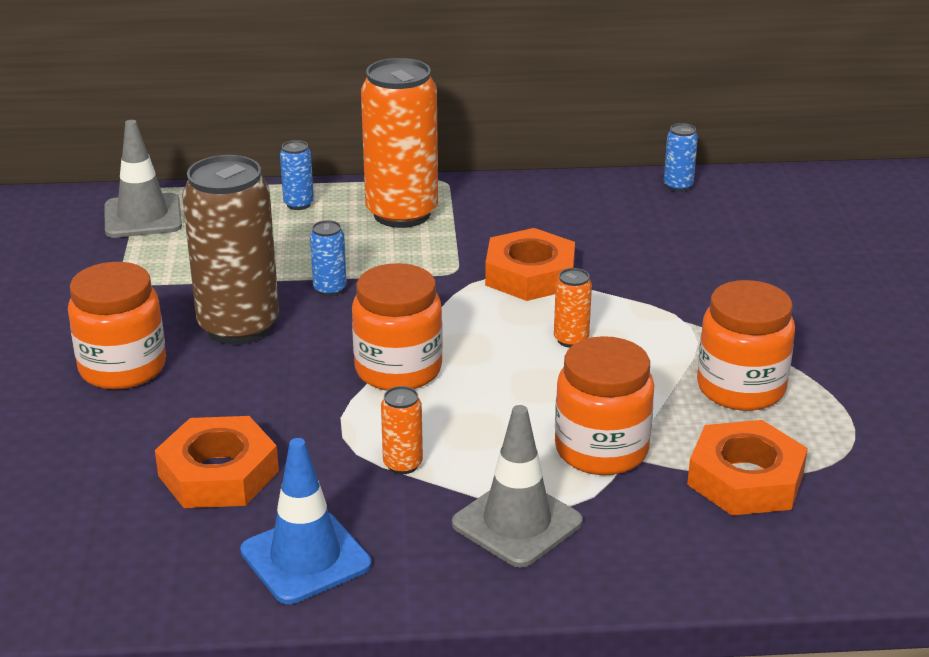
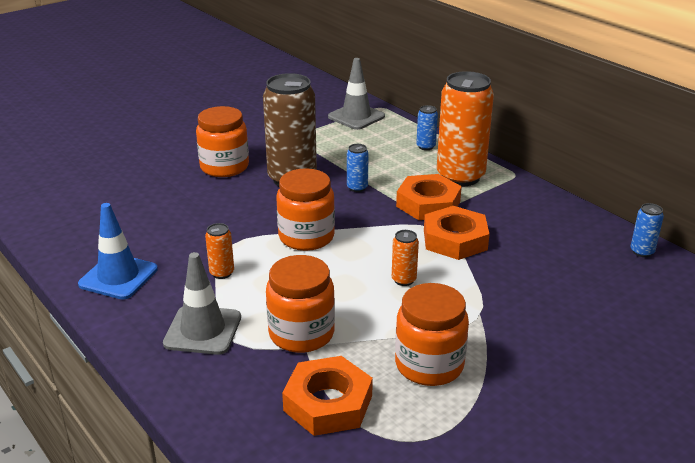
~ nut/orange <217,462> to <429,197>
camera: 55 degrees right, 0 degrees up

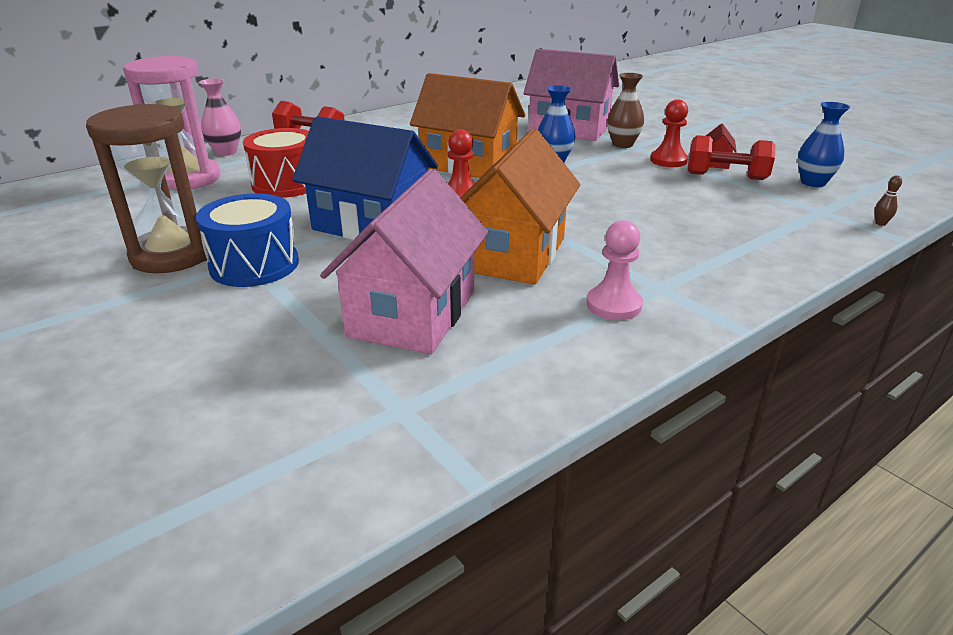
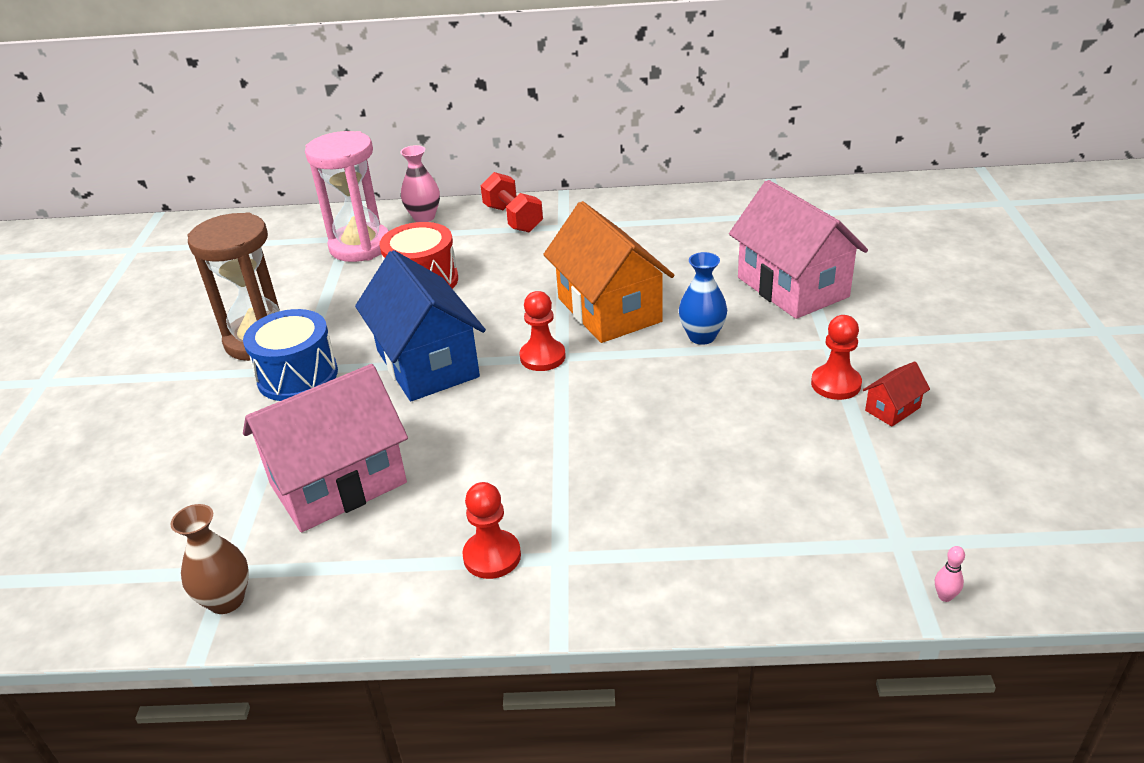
- house/orange <520,207>
- dumbbell/red <731,157>
- vase/blue <823,144>
~ vase/brown <625,110> to <210,559>
~ pawn/pink <614,270> to pawn/red <491,530>
~ bowling pin/brown <888,200> to bowling pin/pink <950,574>
camera: 40 degrees right, 5 degrees up

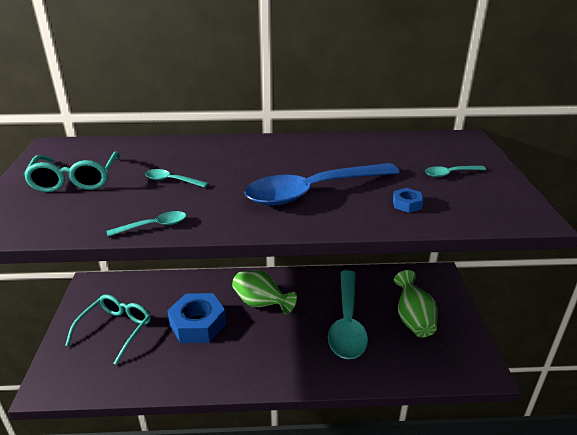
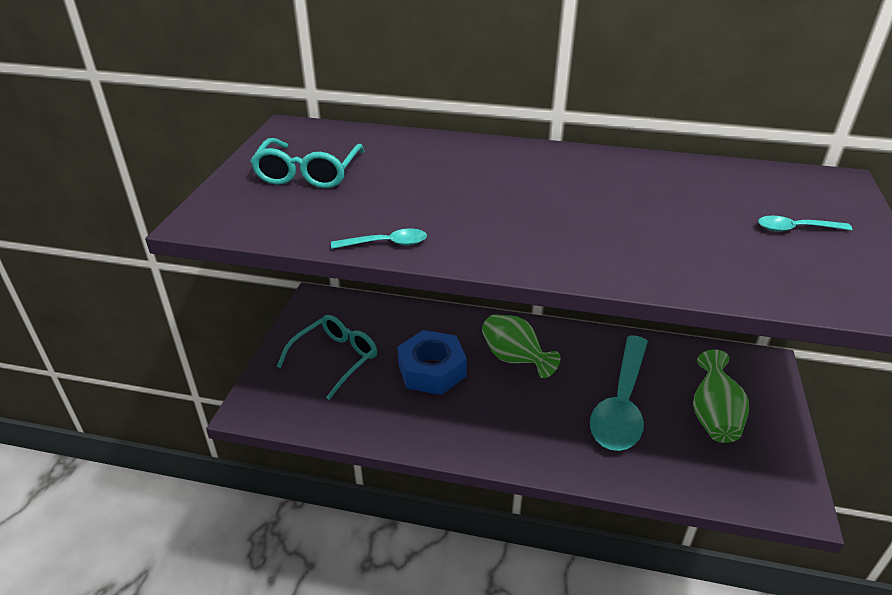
- spoon/turquoise <177,178>
- spoon/blue <322,184>
- nut/blue <408,200>
camera: 15 degrees right, 5 degrees up

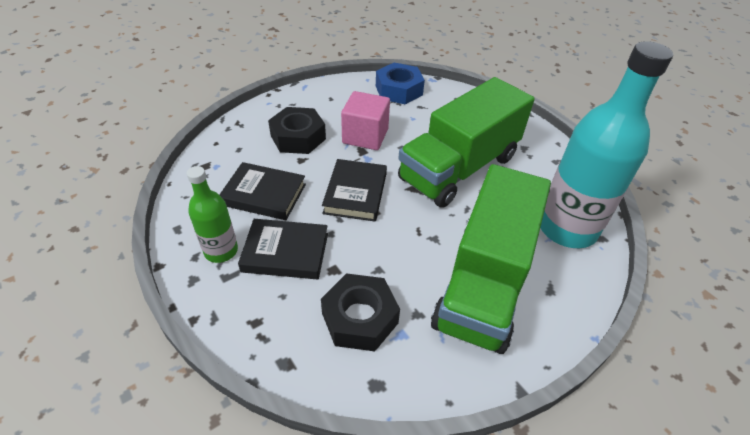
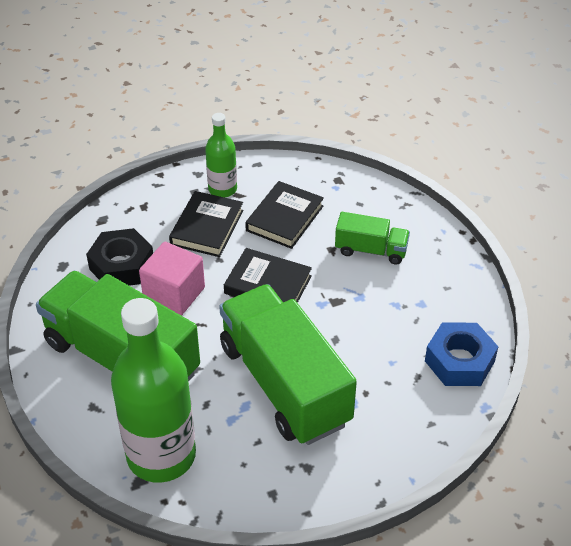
~ cube/pink <365,120> to <172,279>
~ nut/black <297,130> to truck/green <372,238>
~ bottle/turquoise <606,144> to bottle/green <153,390>
camera: 105 degrees right, 0 degrees up

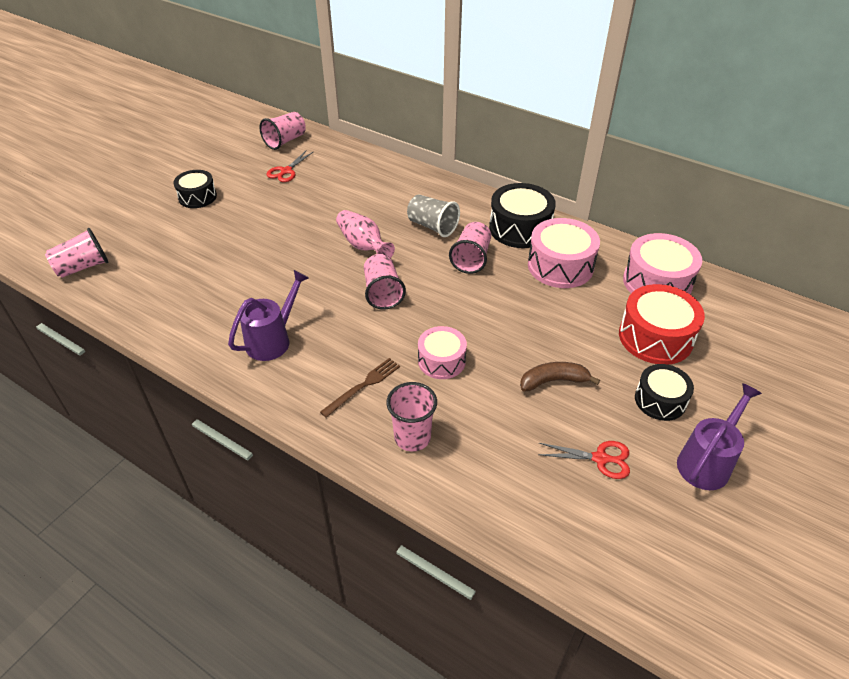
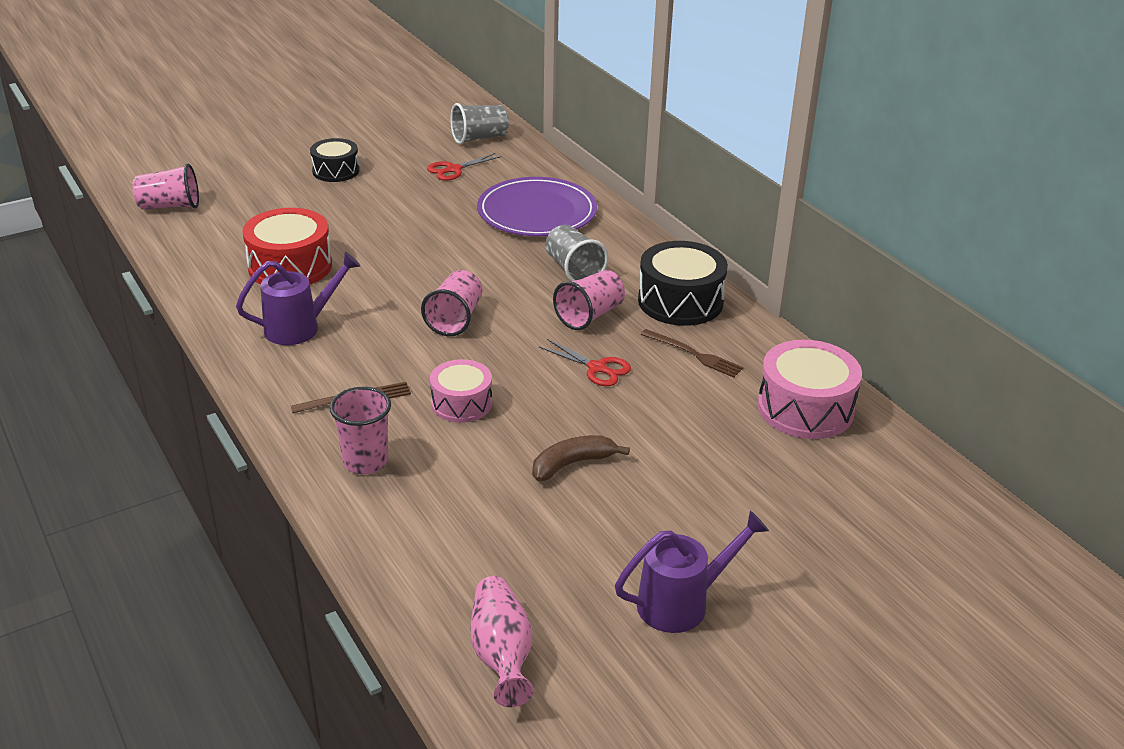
- drum/black <664,392>
+ plate/purple <537,206>
~ vase/pink <365,234> to <502,641>
~ scissors/red <584,460> to <585,362>
~ drum/red <662,324> to <287,246>
~ drum/pink <564,253> to fork/brown <692,353>
~ cup/pink <282,131> to cup/grey <479,123>
~ banana/brown <560,377> = <581,458> 45 degrees counterclockwise
camera: 25 degrees right, 10 degrees down

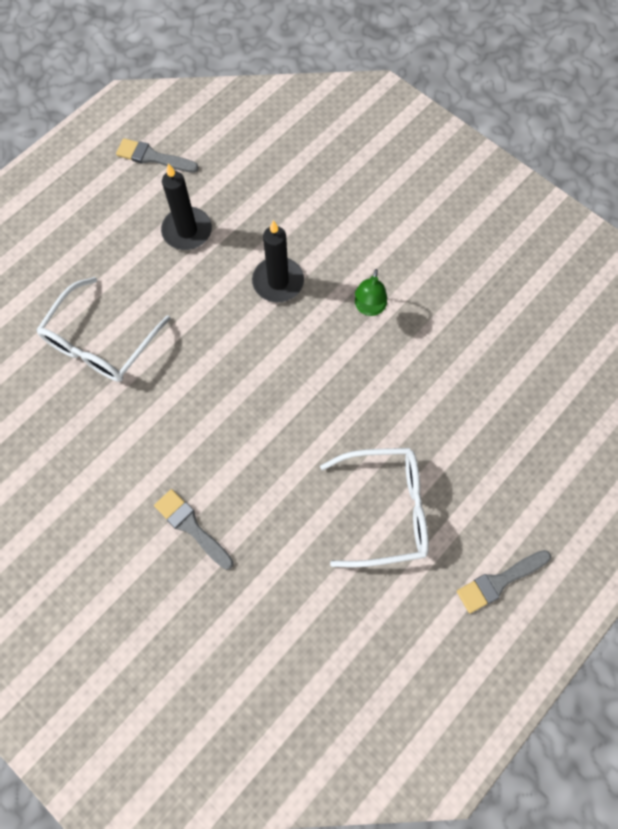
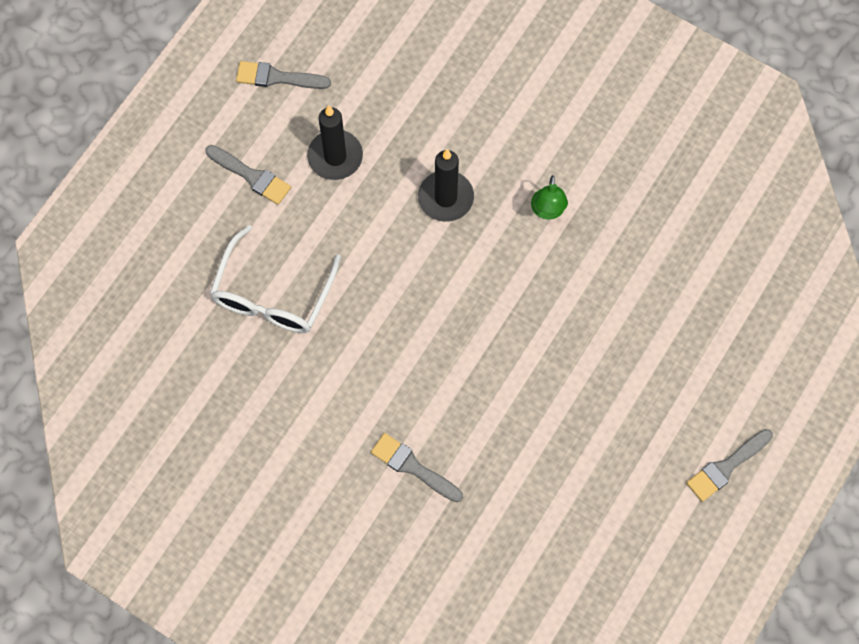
- glasses/white <374,507>
+ brush/grey <248,175>
camera: 10 degrees left, 0 degrees up

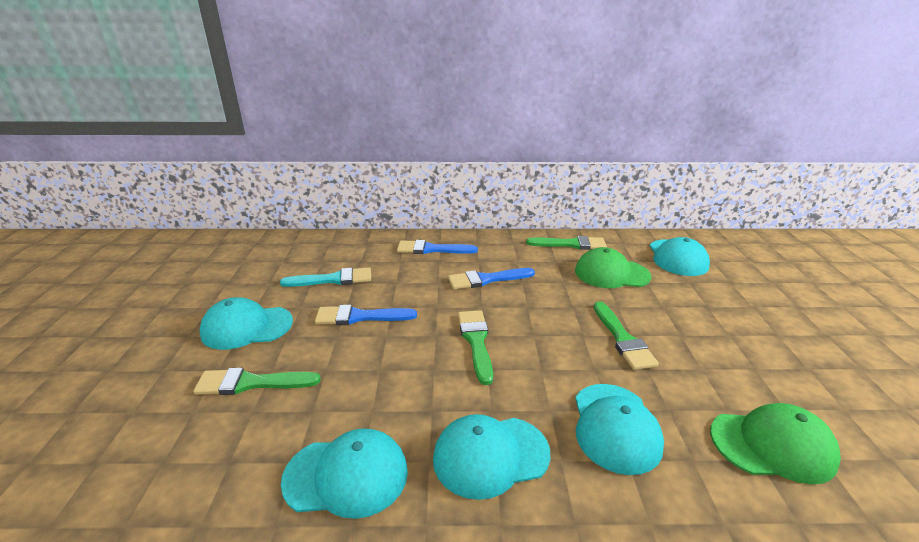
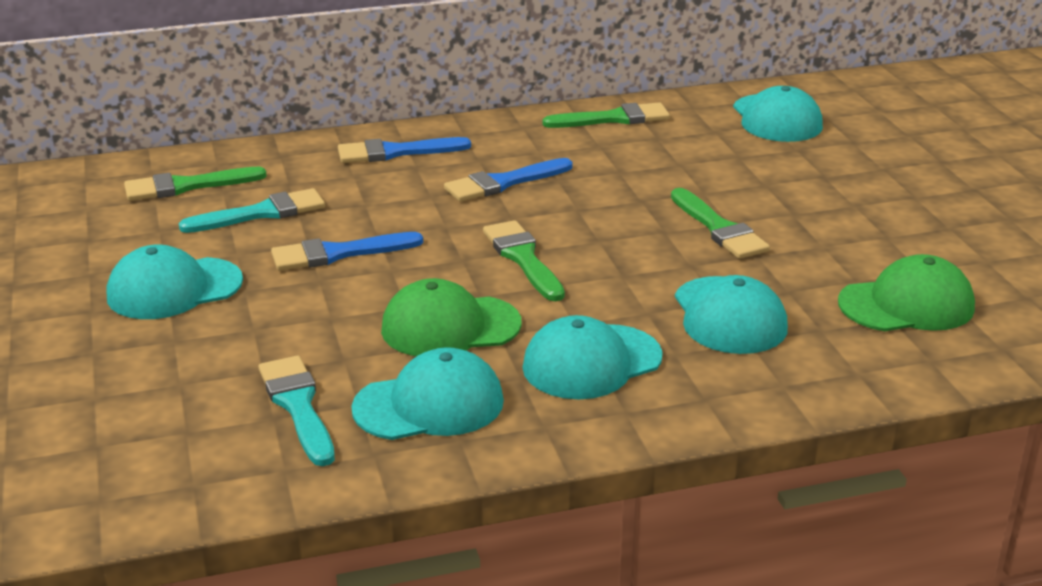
+ brush/turquoise <296,411>
~ brush/green <257,381> to <195,184>
~ cap/green <613,267> to <451,317>
camera: 15 degrees left, 0 degrees up

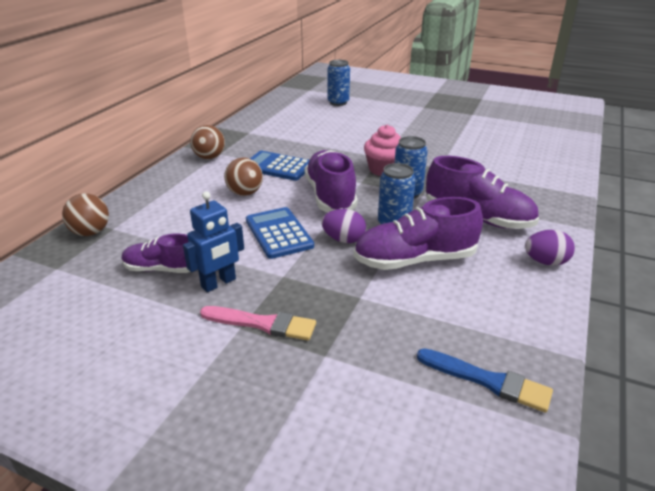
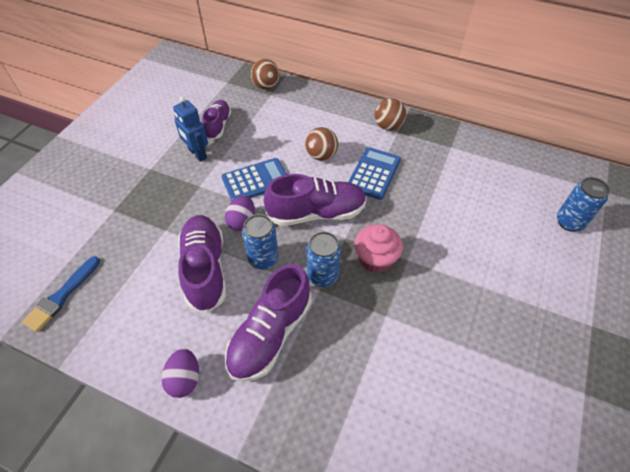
- brush/pink <258,323>
camera: 90 degrees right, 20 degrees up

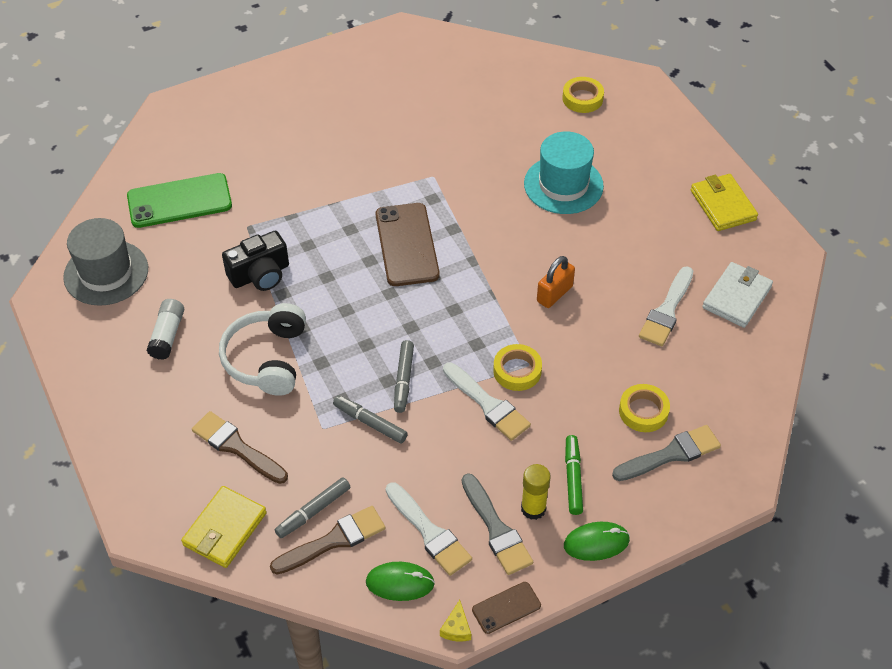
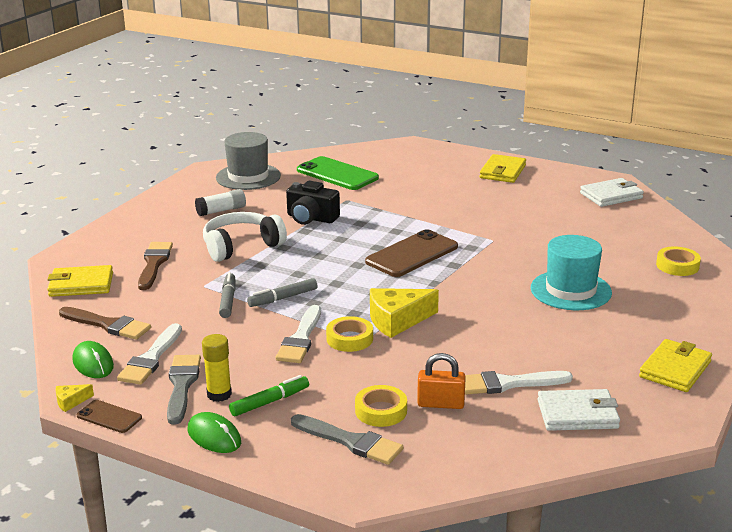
- marker/grey <312,507>
+ cheese/yellow <404,313>
+ wallet/yellow <503,168>
+ wallet/white <612,192>
~ padlock/orange <556,282> to <441,381>
~ brush/grey <497,524> = <184,390> 150 degrees clockwise
camera: 55 degrees right, 25 degrees down

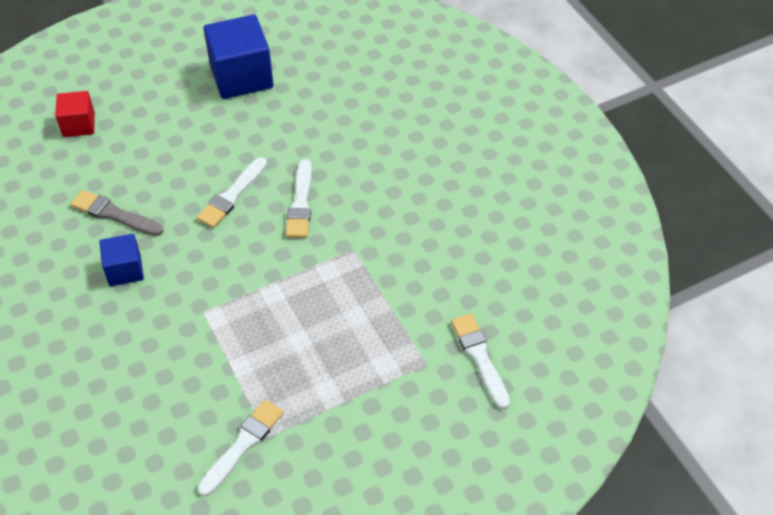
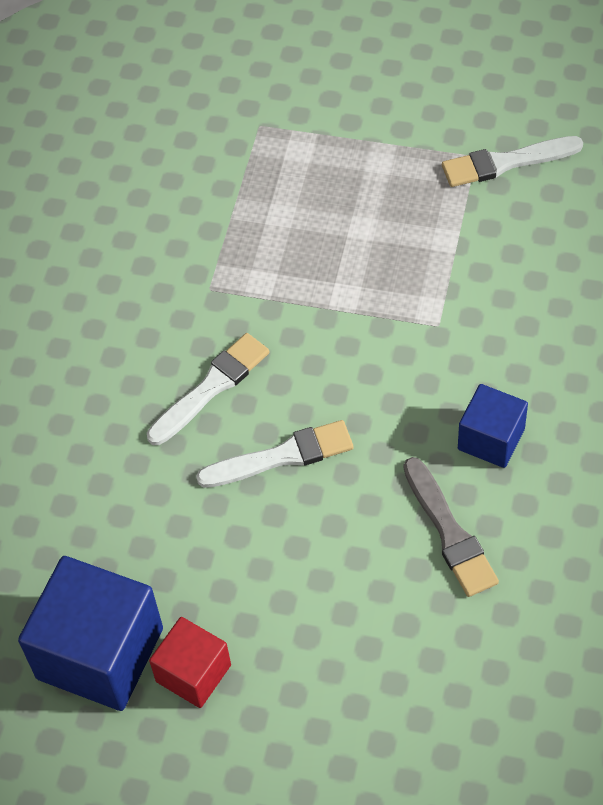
- brush/white <480,361>
~ cube/red <75,114> to <190,662>
camera: 135 degrees left, 5 degrees up

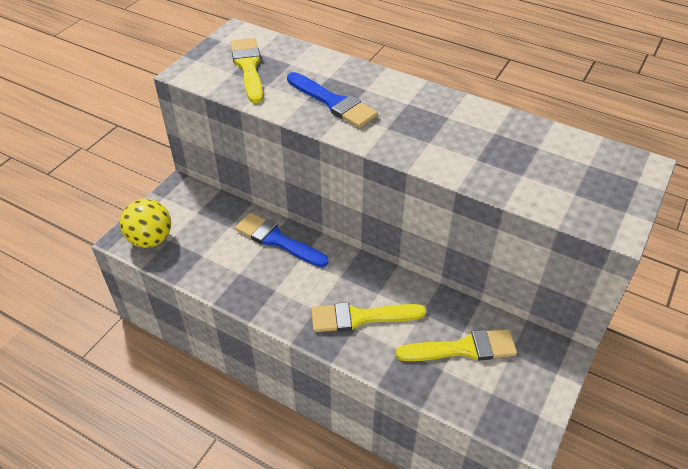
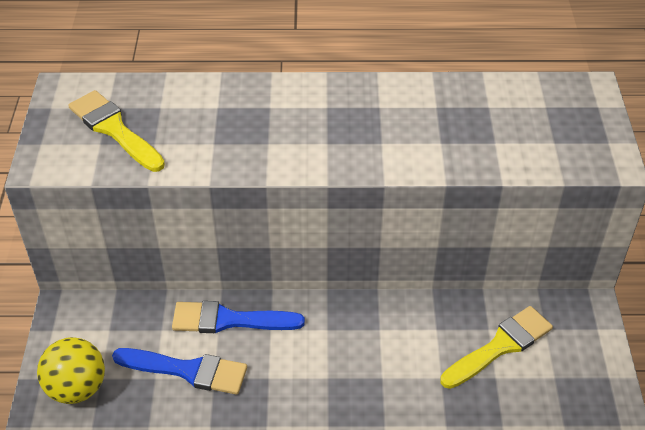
- brush/yellow <368,317>
~ brush/blue <332,100> to <179,371>
camera: 30 degrees left, 0 degrees up

